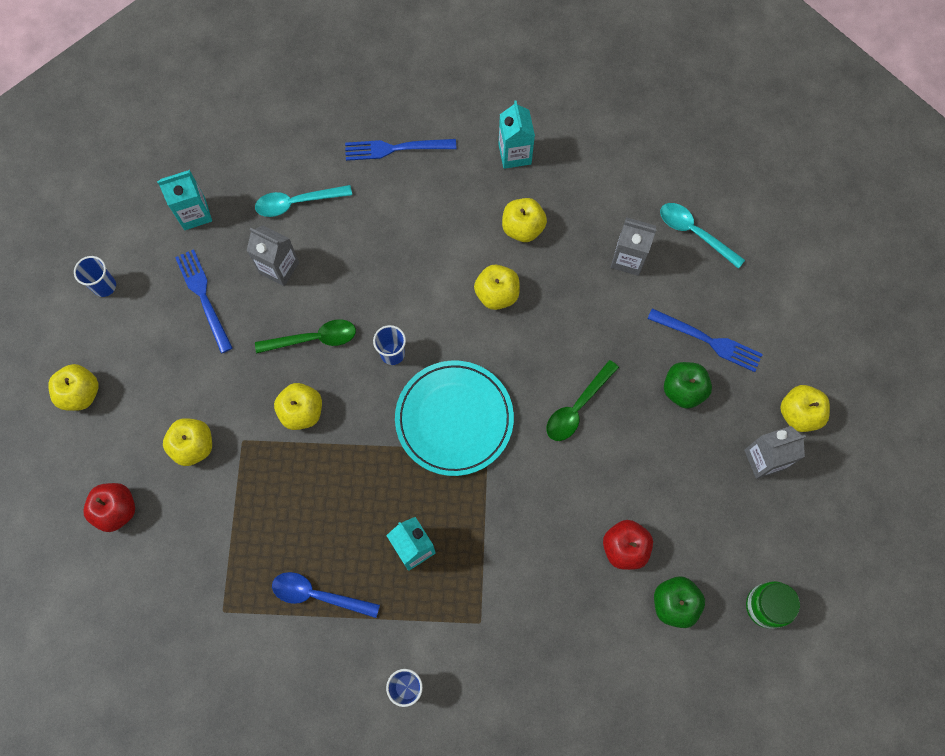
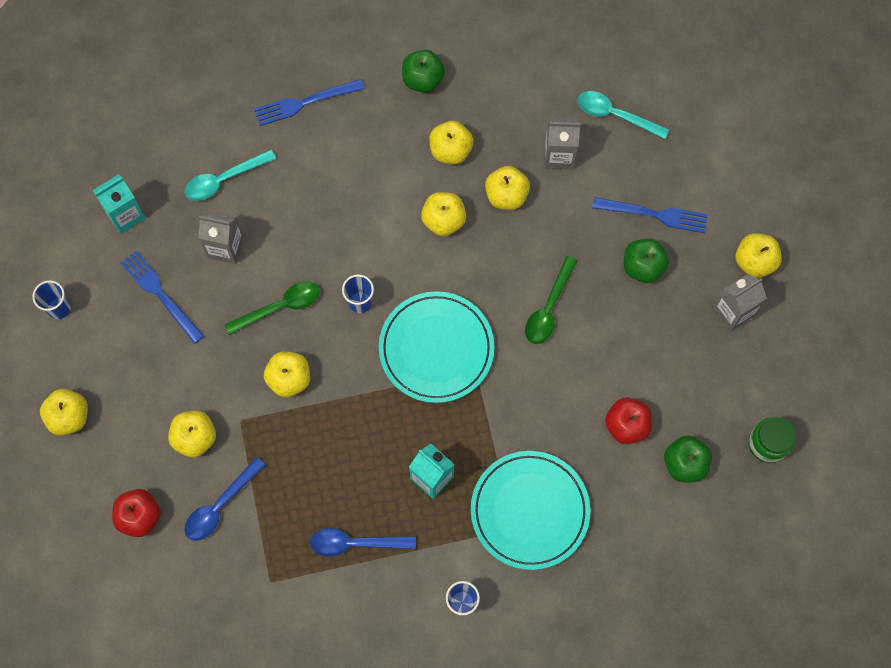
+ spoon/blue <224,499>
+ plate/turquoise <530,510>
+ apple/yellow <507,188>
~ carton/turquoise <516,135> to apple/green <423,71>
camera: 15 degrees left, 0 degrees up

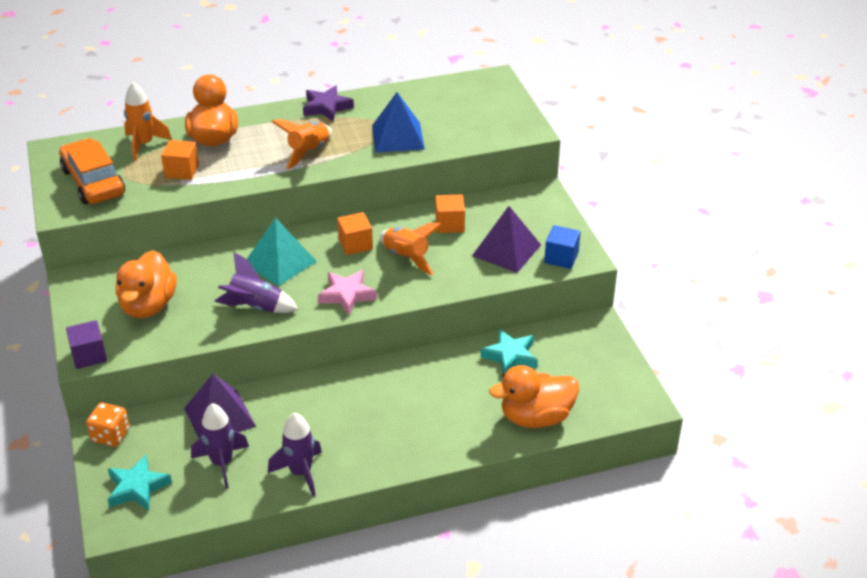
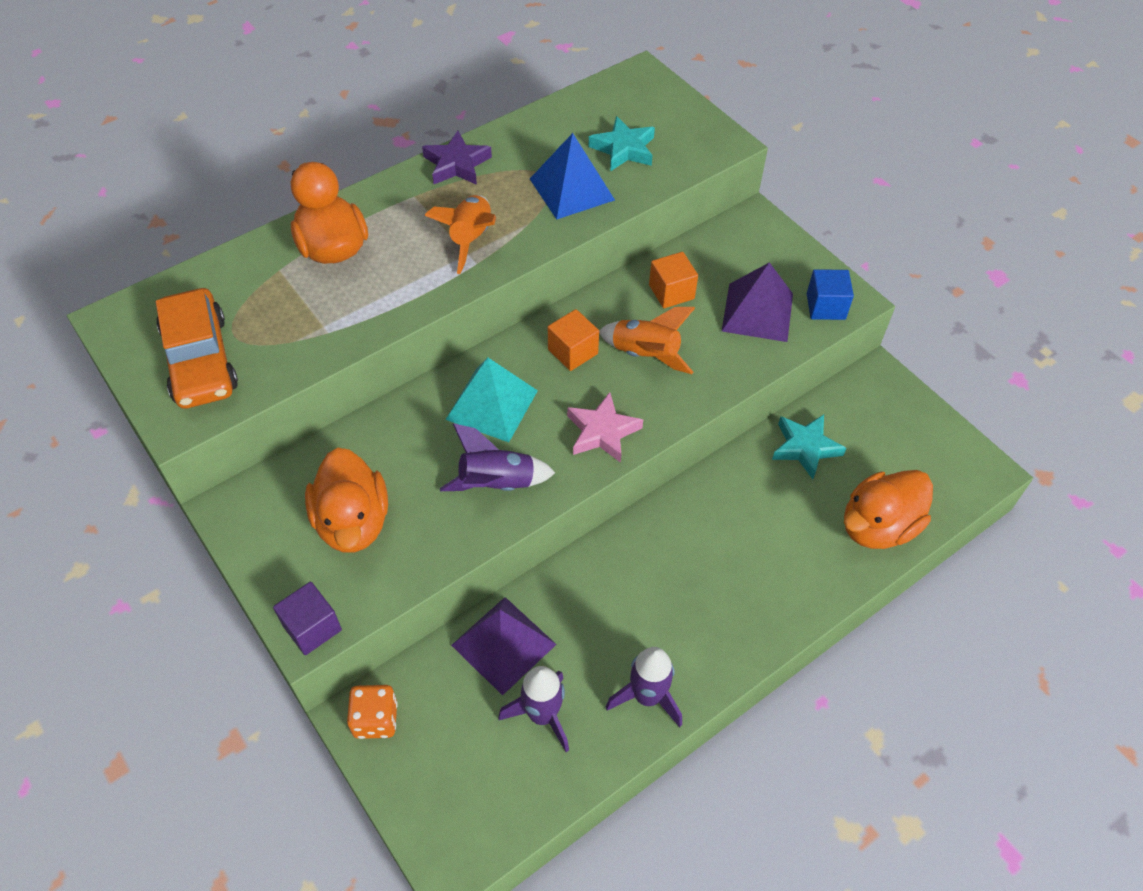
- rocket/orange <148,121>
- cube/orange <180,160>
~ star/turquoise <140,482> to <622,144>
~ car/orange <92,171> = <197,348> 150 degrees counterclockwise
camera: 20 degrees left, 15 degrees up

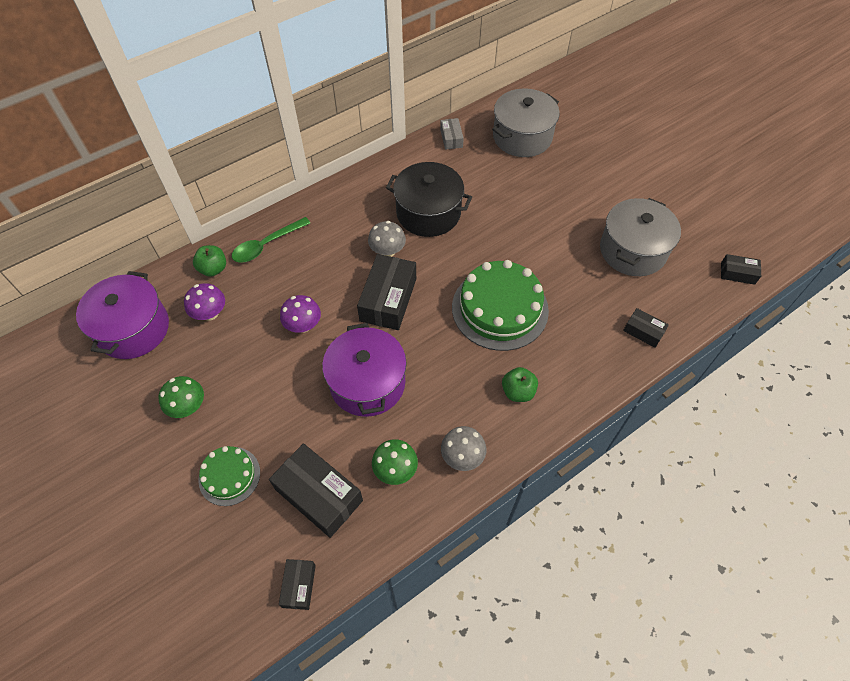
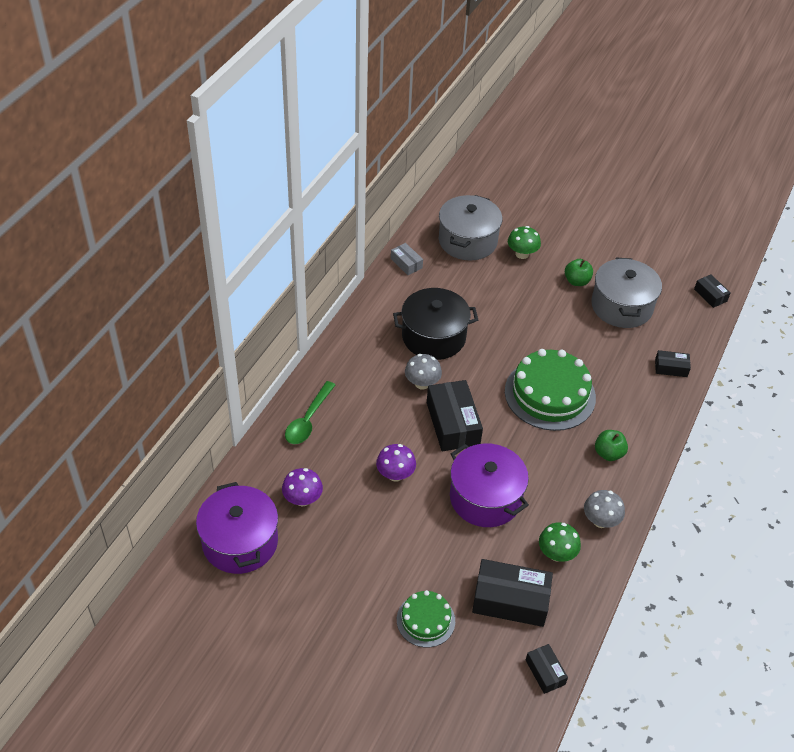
~ mushroom/green <181,397> to <524,242>
~ apple/green <209,261> to <579,272>
~ box/black <741,269> = <712,291> 75 degrees clockwise
camera: 30 degrees left, 10 degrees down

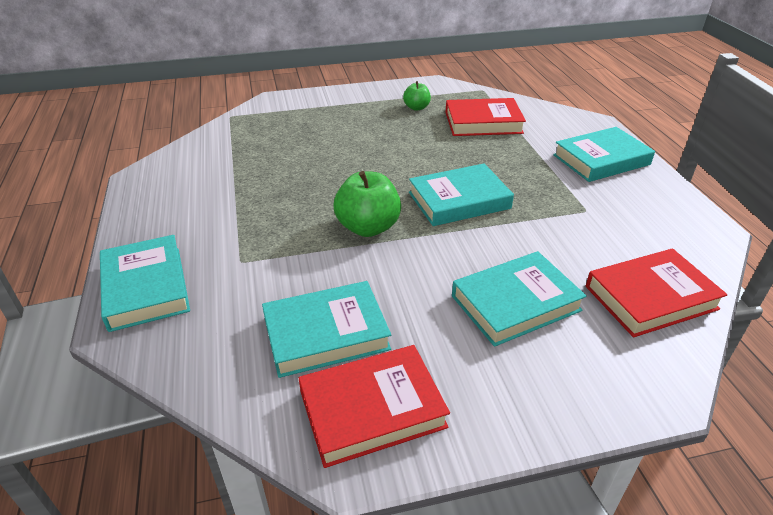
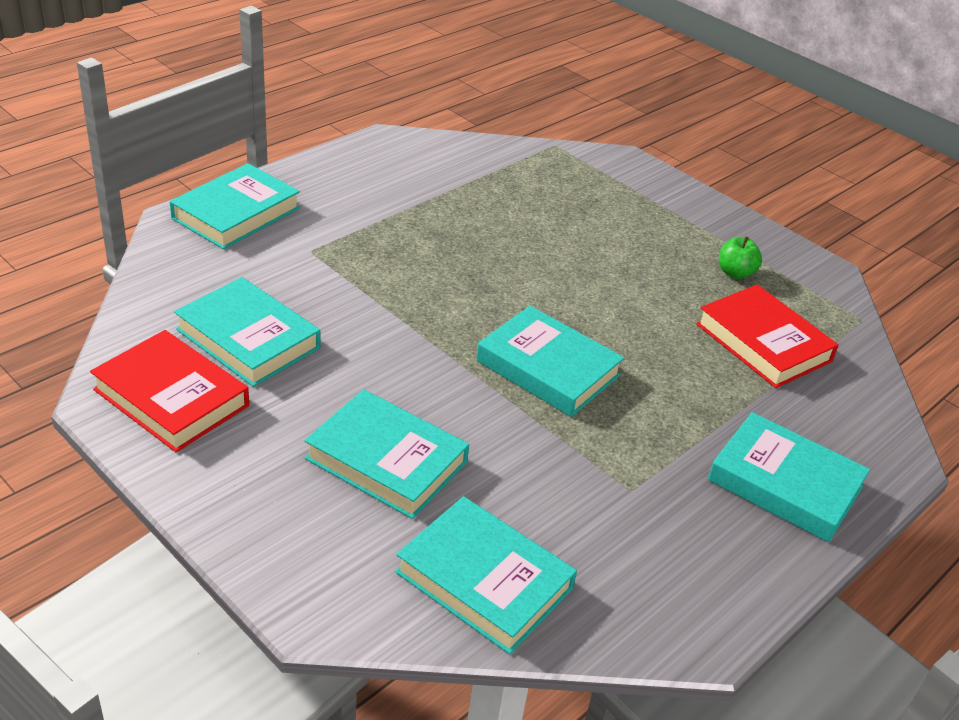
- apple/green <367,204>
~ book/red <657,292> to book/turquoise <486,575>
camera: 55 degrees right, 0 degrees up

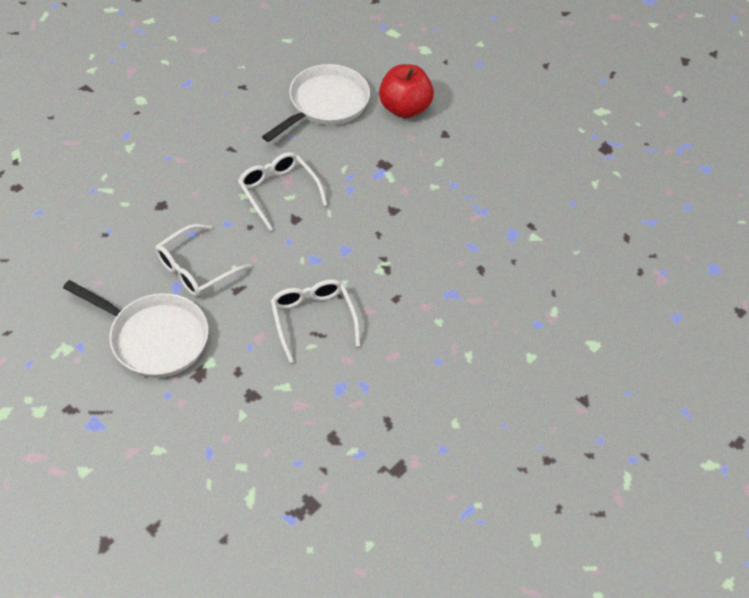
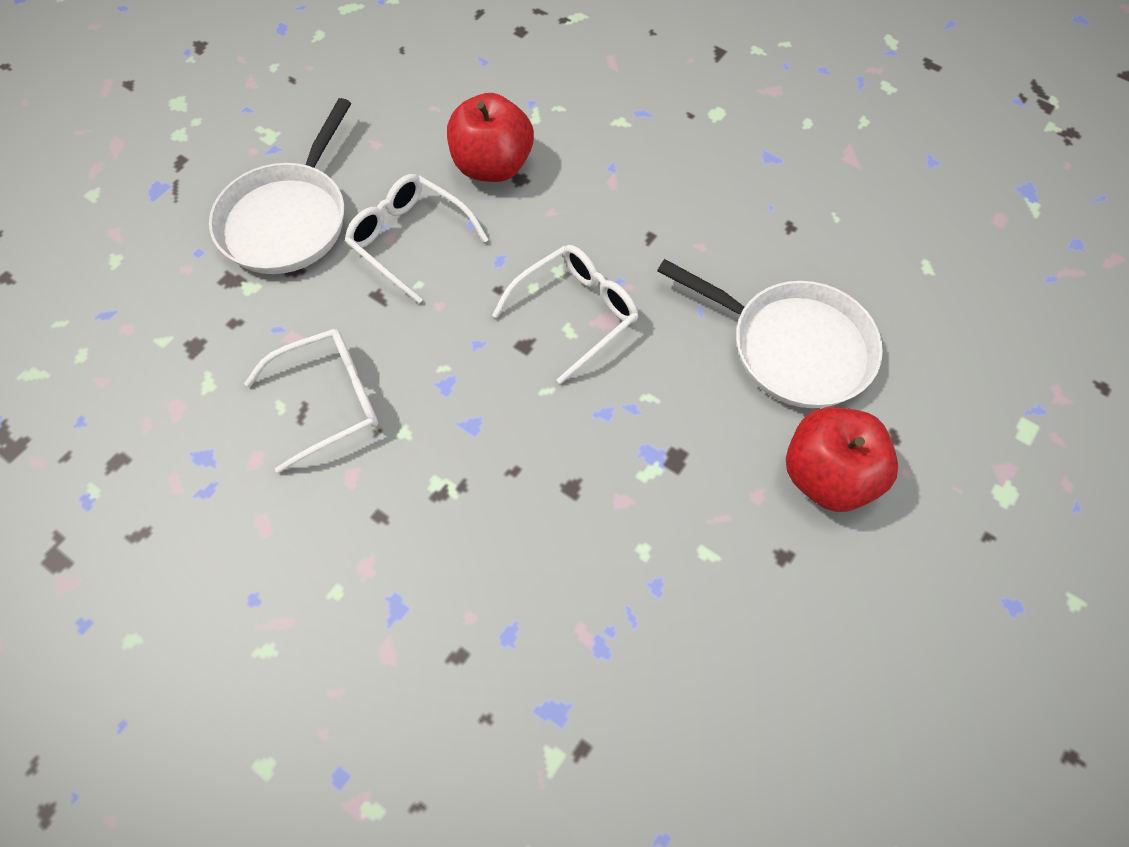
+ apple/red <490,137>
camera: 85 degrees right, 10 degrees up

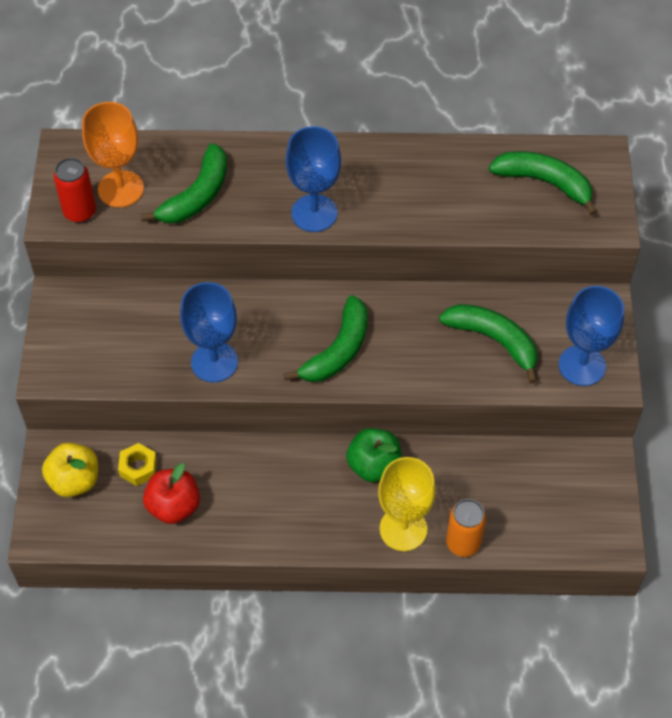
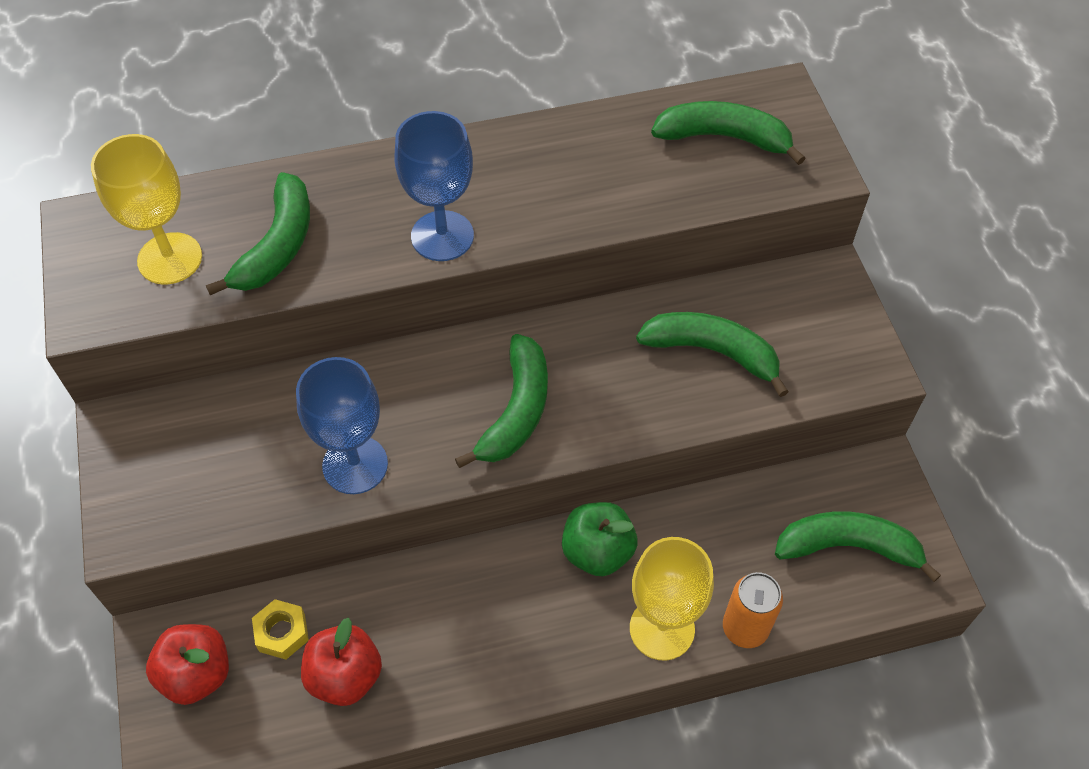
- can/red <75,190>
- goblet/blue <591,336>
+ banana/green <858,546>
~ apple/yellow <70,470> to apple/red <187,664>
~ goblet/orange <113,154> to goblet/yellow <146,209>
camera: 15 degrees left, 0 degrees up

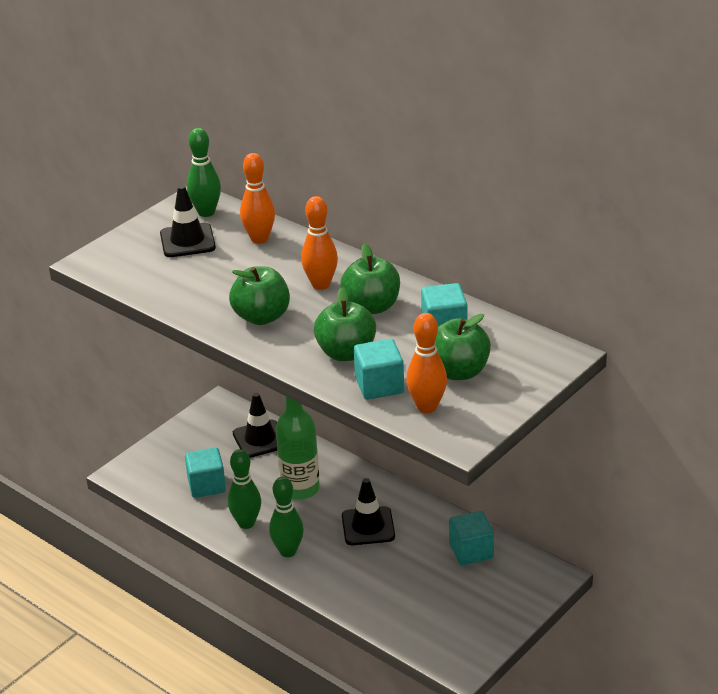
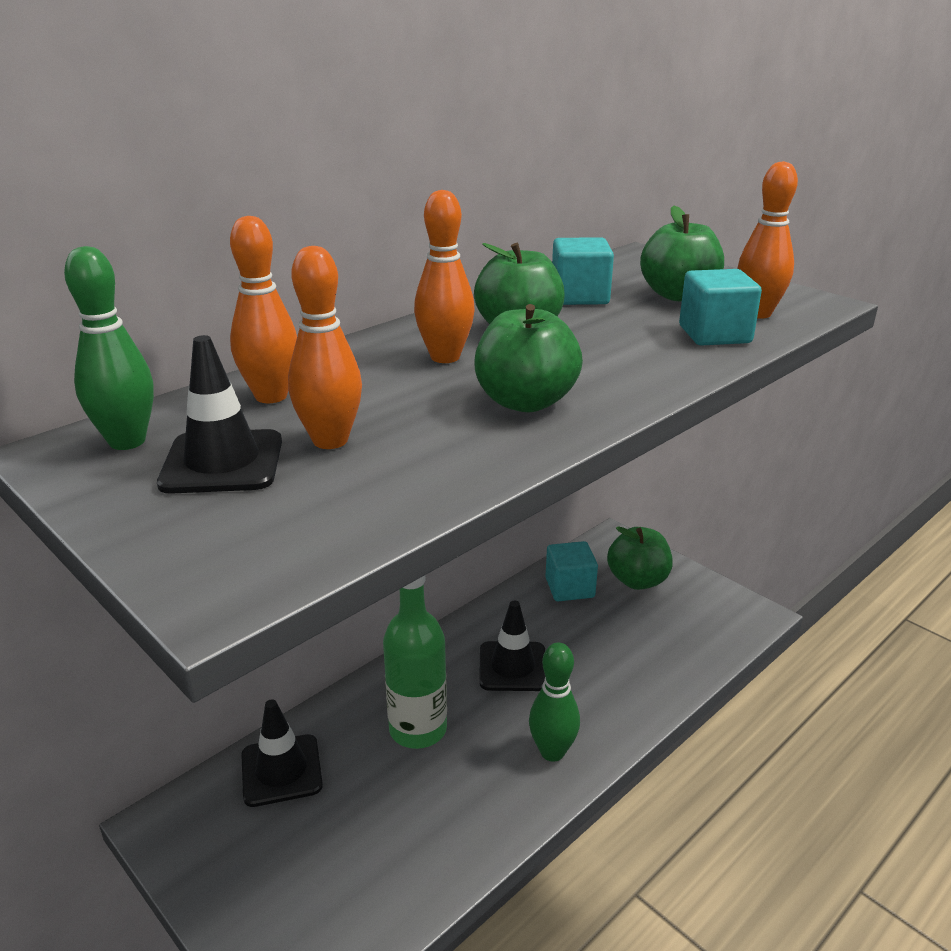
- cube/turquoise <205,472>
- bowling pin/green <244,489>
+ bowling pin/orange <325,347>
~ apple/green <345,324> to <640,558>
camera: 85 degrees left, 5 degrees down

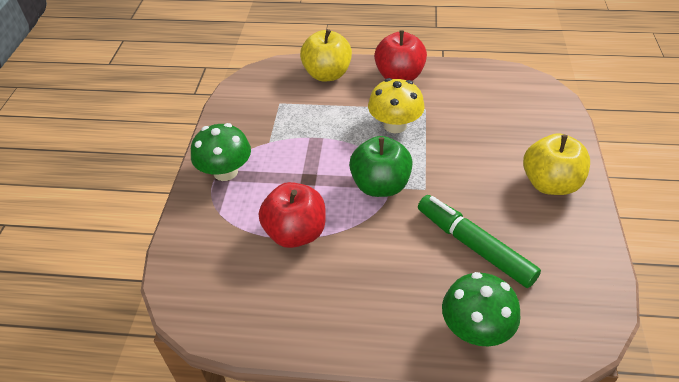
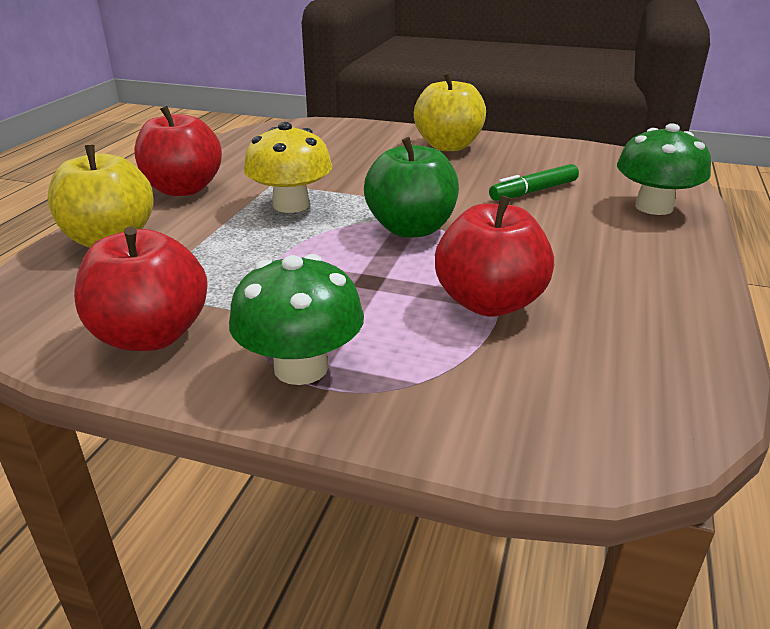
+ apple/red <141,289>
~ marker/green <479,241> = <534,182> x0.63
camera: 80 degrees left, 15 degrees down

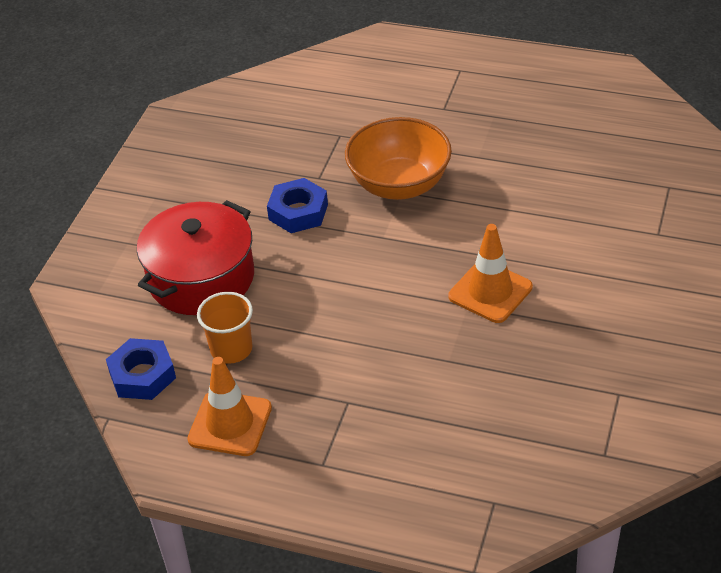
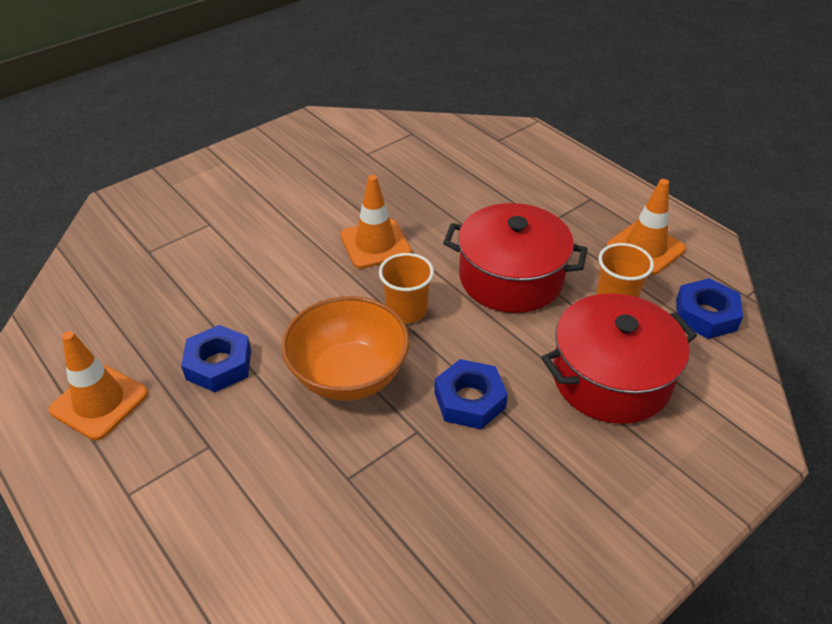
+ traffic cone/orange <98,385>
+ nut/blue <216,358>
+ cup/orange <406,288>
+ pot/red <515,258>
camera: 150 degrees left, 0 degrees up

